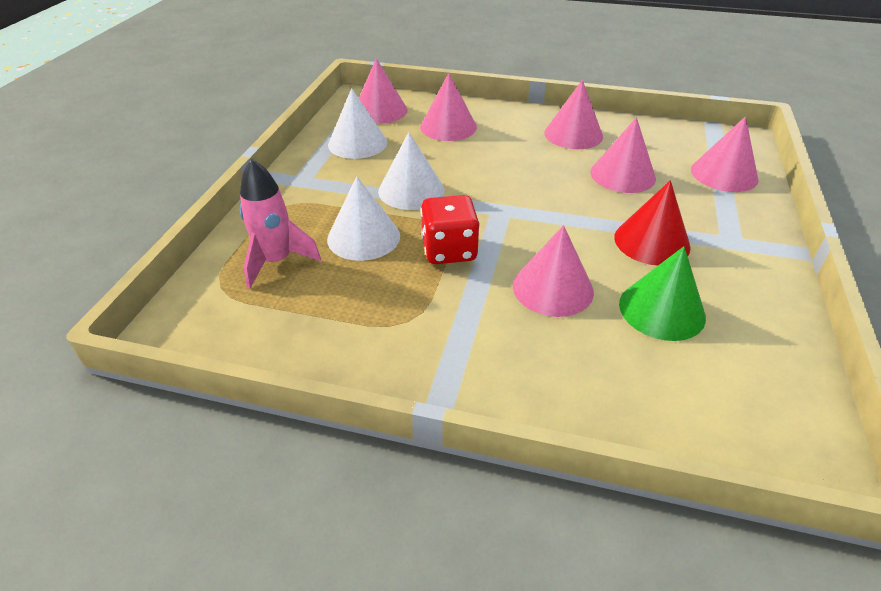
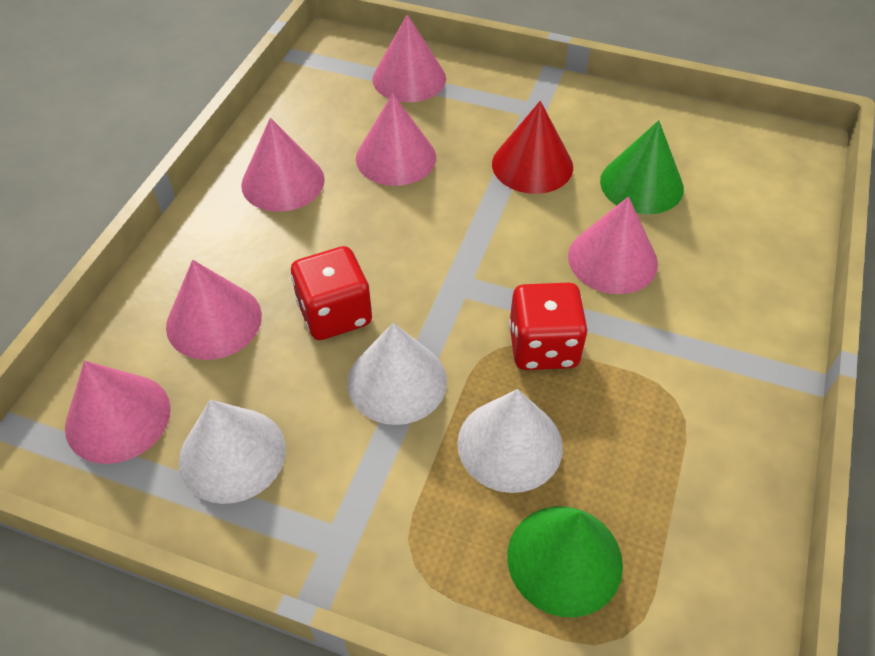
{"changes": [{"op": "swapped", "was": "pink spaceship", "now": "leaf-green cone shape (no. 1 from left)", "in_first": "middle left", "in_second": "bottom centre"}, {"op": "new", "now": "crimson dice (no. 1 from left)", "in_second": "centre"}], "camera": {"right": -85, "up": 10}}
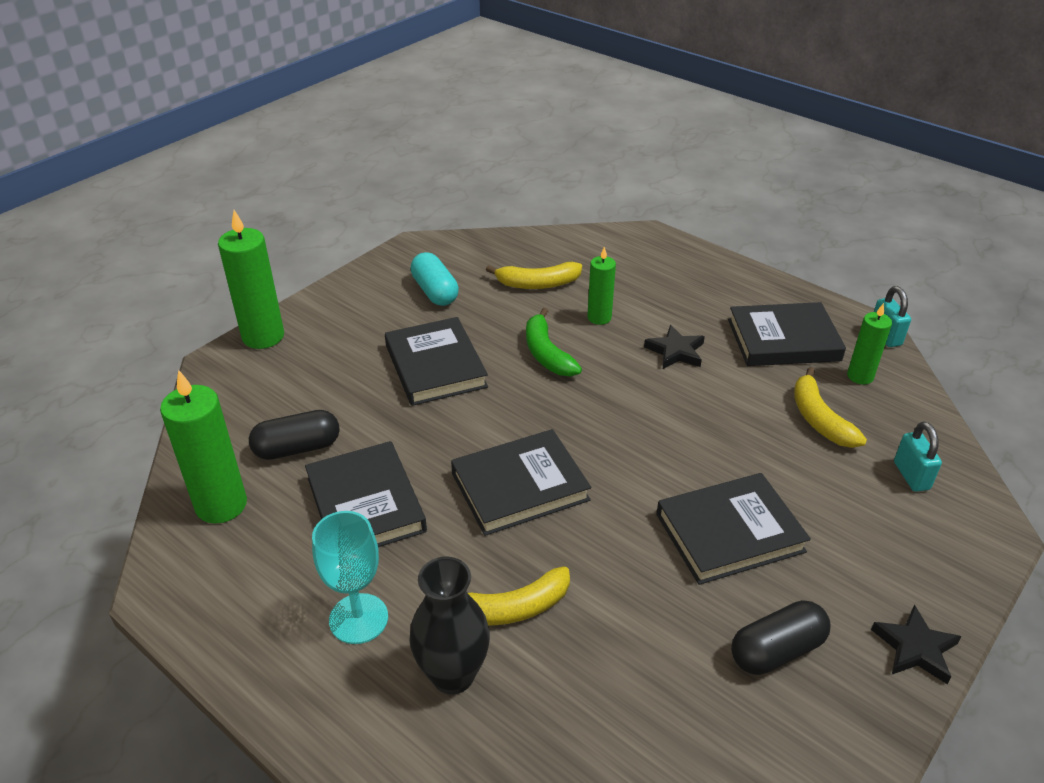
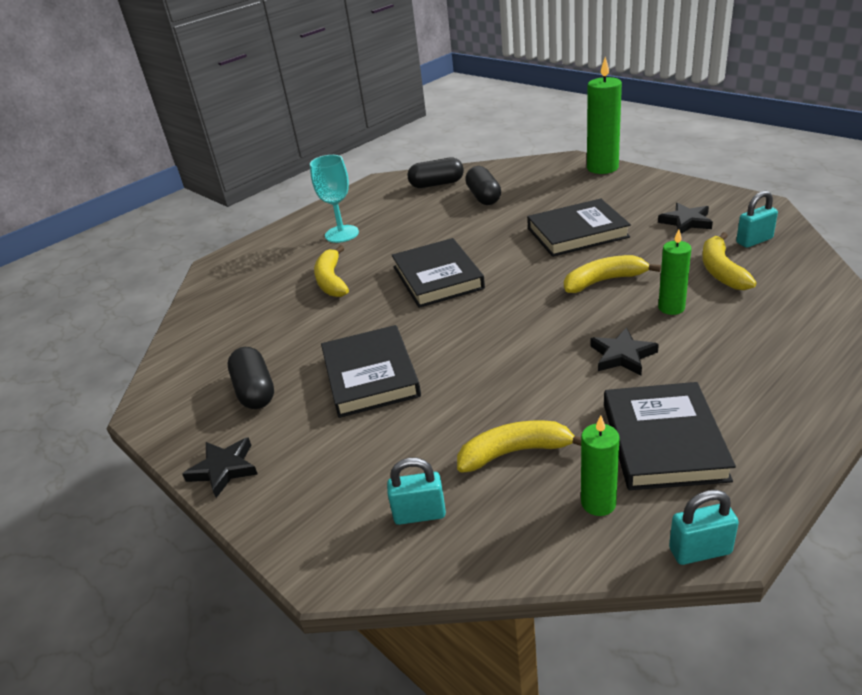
{"changes": [{"op": "swapped", "was": "leaf-green pillar candle (no. 1 from left)", "now": "jet-black pill (no. 2 from left)", "in_first": "middle left", "in_second": "top centre"}, {"op": "gone", "was": "jet-black book (no. 1 from left)", "in_first": "centre"}, {"op": "gone", "was": "jet-black vase", "in_first": "bottom centre"}, {"op": "swapped", "was": "aqua pill", "now": "jet-black star (no. 3 from left)", "in_first": "centre", "in_second": "top right"}, {"op": "repainted", "was": "leaf-green banana fruit", "now": "golden banana fruit (no. 3 from left)", "in_first": "centre", "in_second": "middle right"}, {"op": "new", "now": "aqua lock (no. 3 from left)", "in_second": "top right"}], "camera": {"right": 100, "up": -5}}
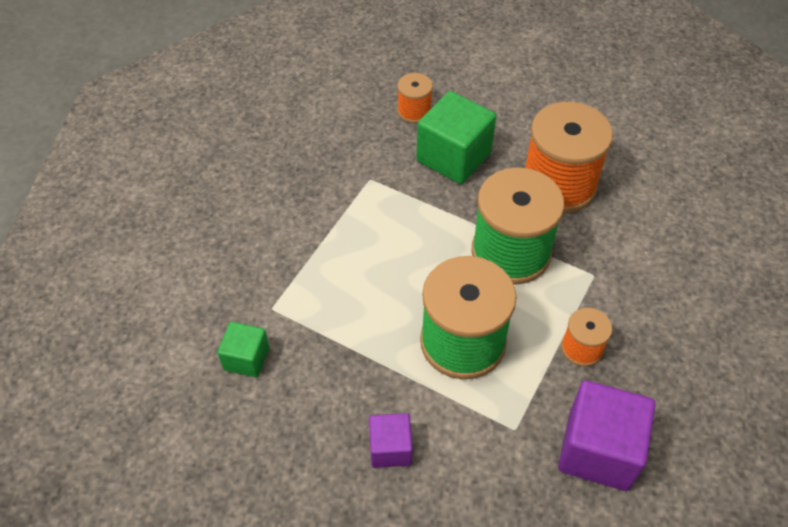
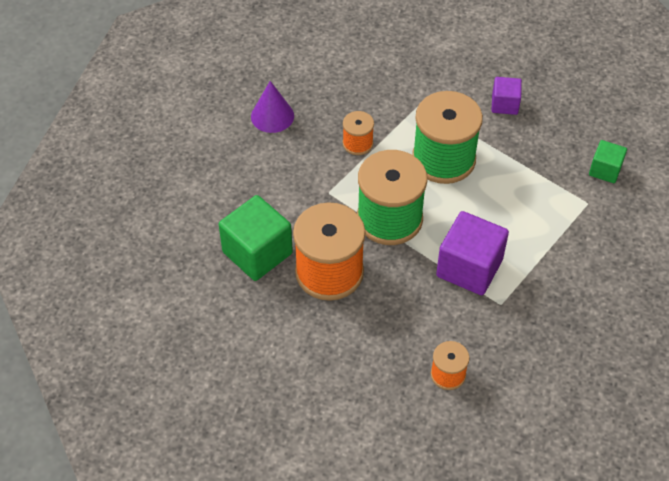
{"changes": [{"op": "shifted", "was": "leaf-green solid cube (no. 2 from left in the first image)", "now": "leaf-green solid cube (no. 1 from left)", "in_first": "top centre", "in_second": "centre"}, {"op": "shifted", "was": "violet solid cube (no. 2 from left in the first image)", "now": "violet solid cube (no. 1 from left)", "in_first": "bottom right", "in_second": "middle right"}, {"op": "new", "now": "violet cone shape", "in_second": "top centre"}], "camera": {"right": -170, "up": 0}}
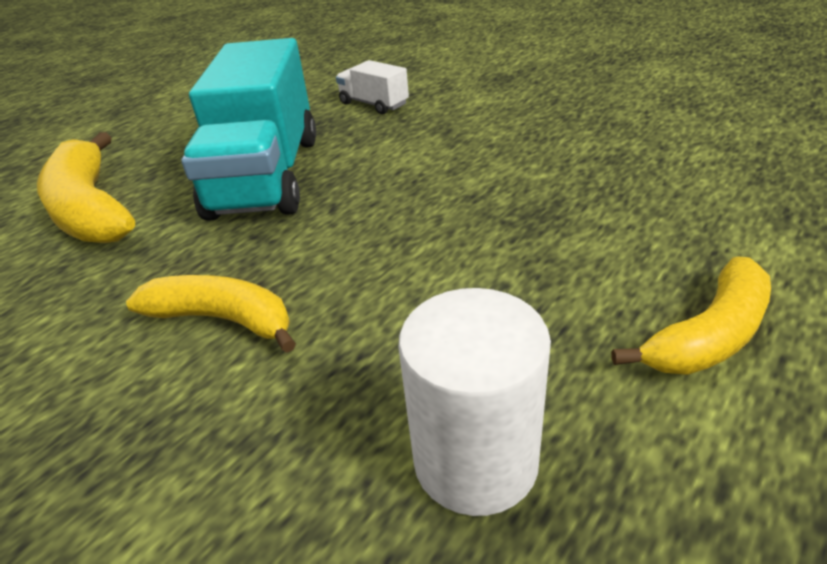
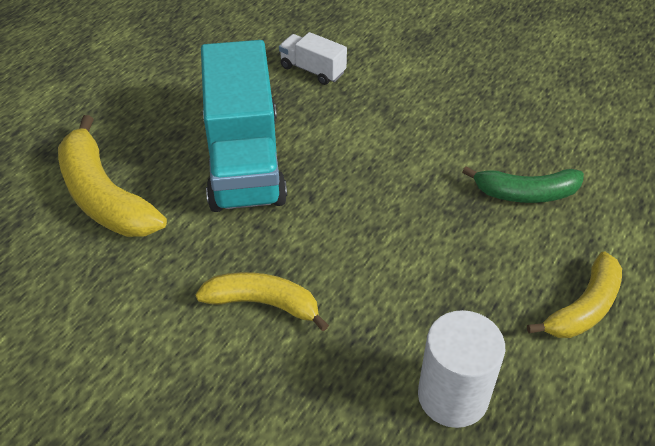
{"changes": [{"op": "new", "now": "leaf-green banana fruit", "in_second": "middle right"}], "camera": {"right": -10, "up": 10}}
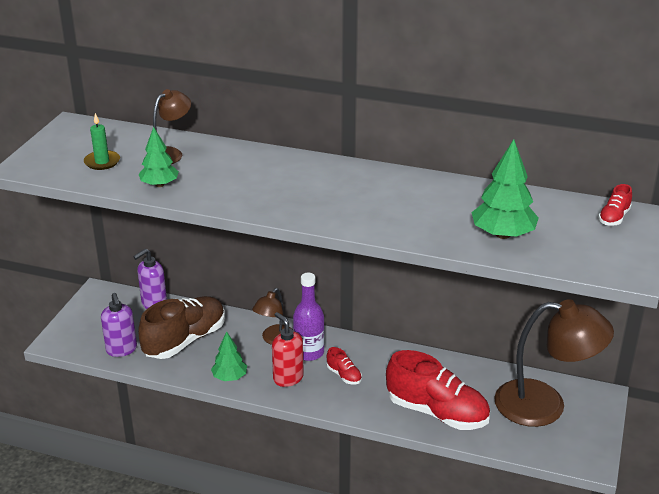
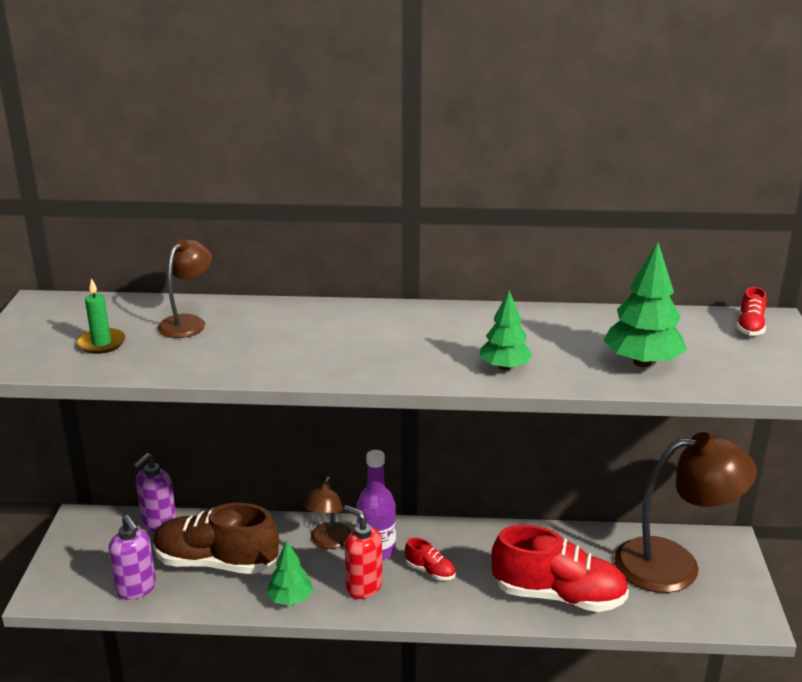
{"changes": [{"op": "rotated", "was": "dark brown sneaker", "in_first": "middle left", "in_second": "bottom left", "clockwise": -105}, {"op": "shifted", "was": "leaf-green tree (no. 1 from left in the first image)", "now": "leaf-green tree (no. 2 from left)", "in_first": "top left", "in_second": "centre"}], "camera": {"right": -15, "up": -5}}
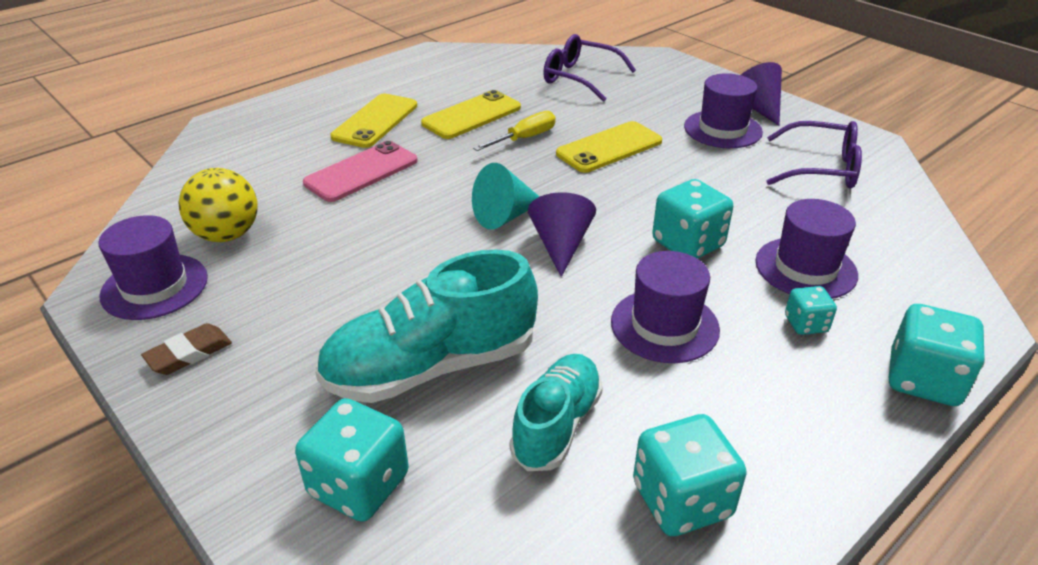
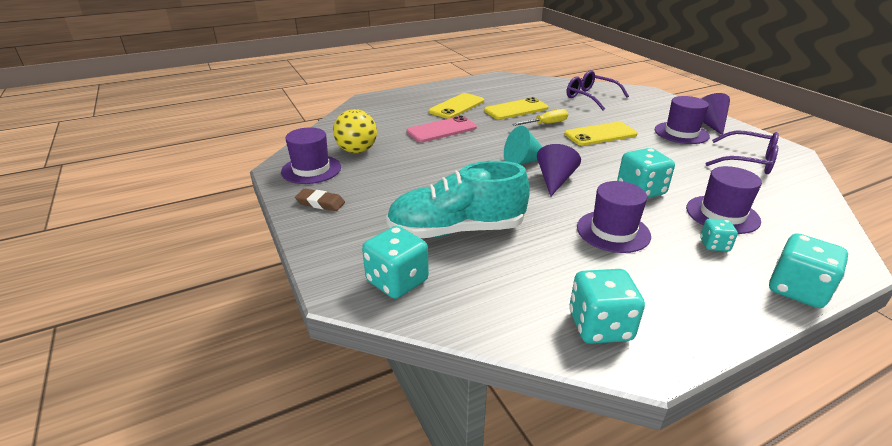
{"changes": [{"op": "rotated", "was": "dark brown gum eraser", "in_first": "middle left", "in_second": "centre", "clockwise": 45}, {"op": "gone", "was": "aqua sneaker (no. 2 from left)", "in_first": "bottom centre"}], "camera": {"right": 15, "up": -5}}
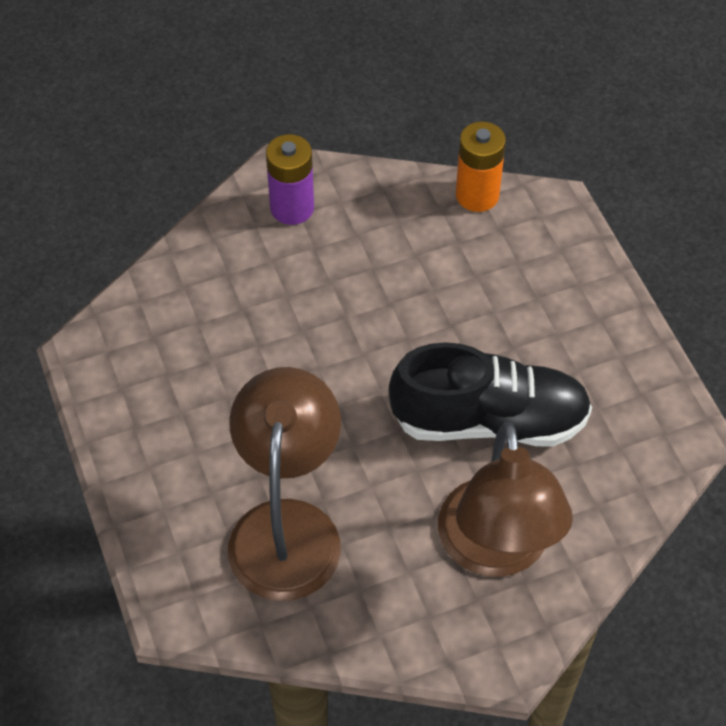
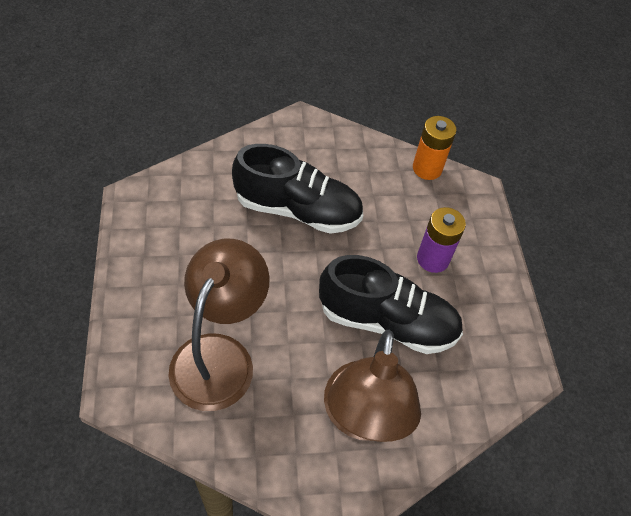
{"changes": [{"op": "shifted", "was": "violet battery", "in_first": "top centre", "in_second": "middle right"}, {"op": "new", "now": "jet-black sneaker (no. 1 from left)", "in_second": "centre"}], "camera": {"right": 10, "up": 0}}
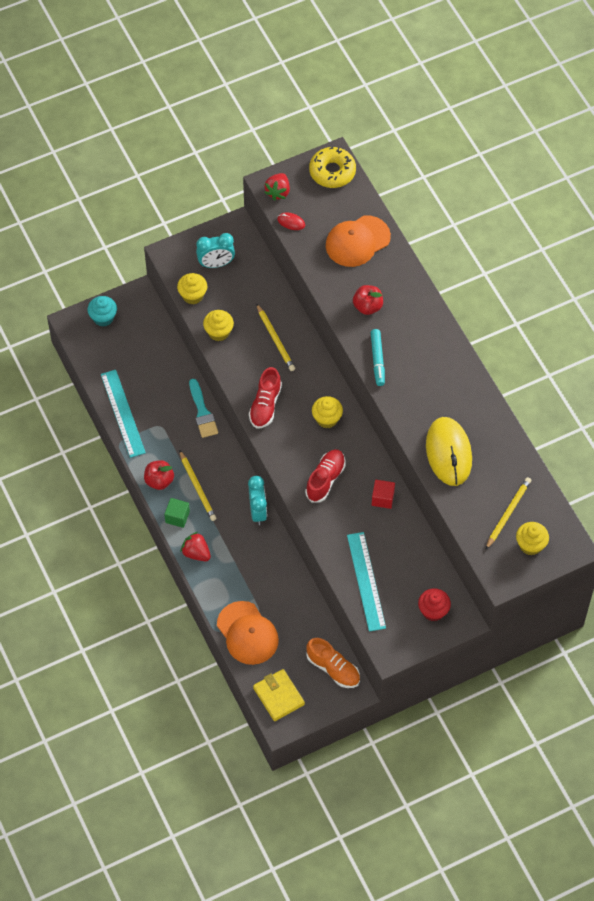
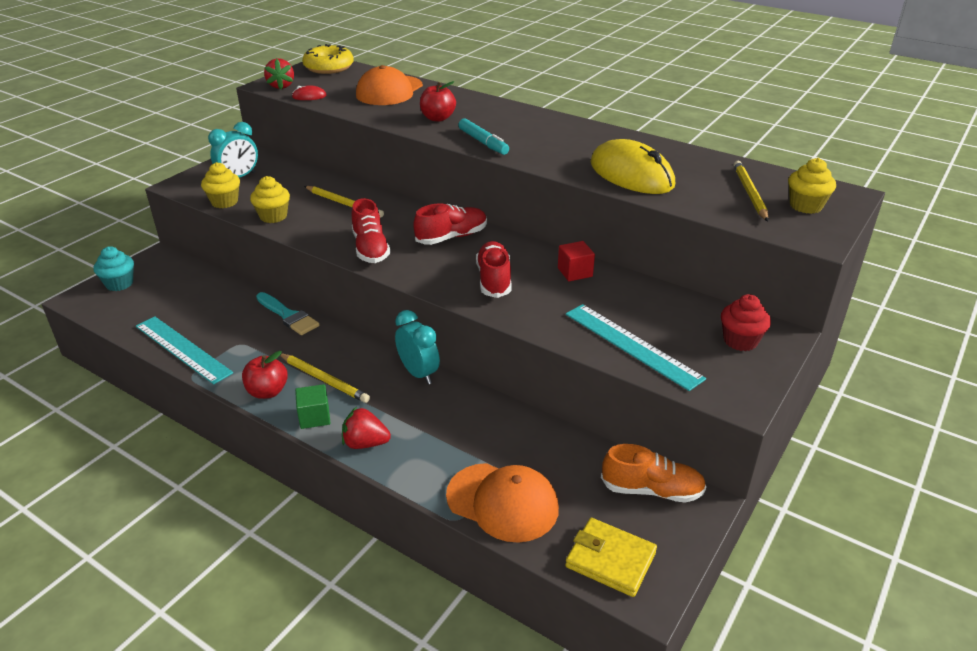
{"changes": [{"op": "swapped", "was": "golden cupcake (no. 3 from left)", "now": "crimson sneaker (no. 2 from left)", "in_first": "centre", "in_second": "centre"}], "camera": {"right": -30, "up": -25}}
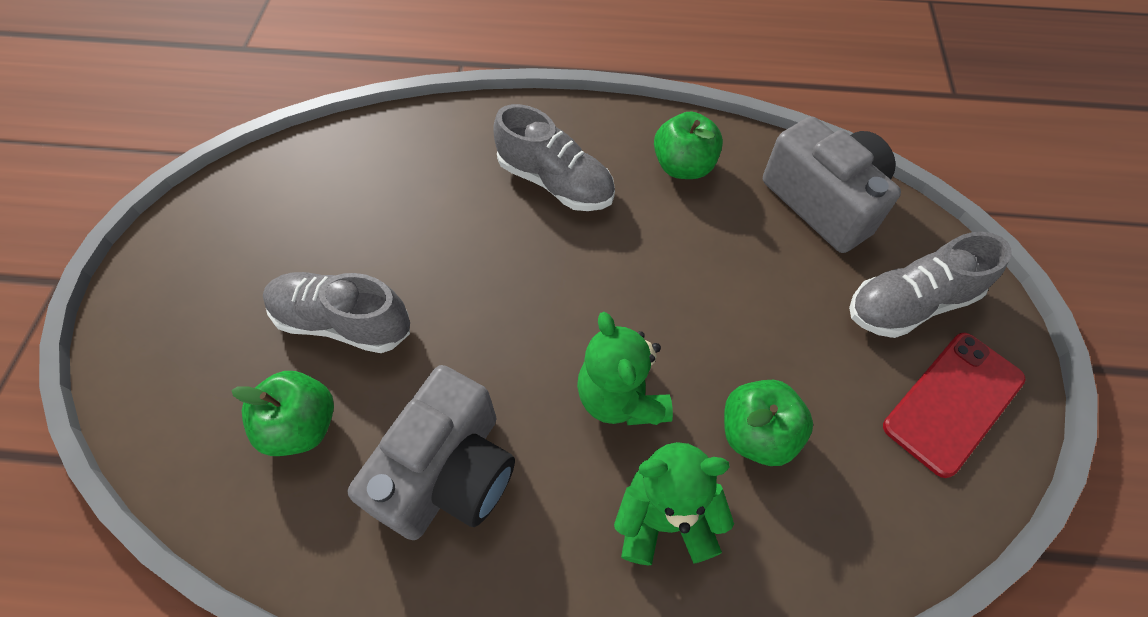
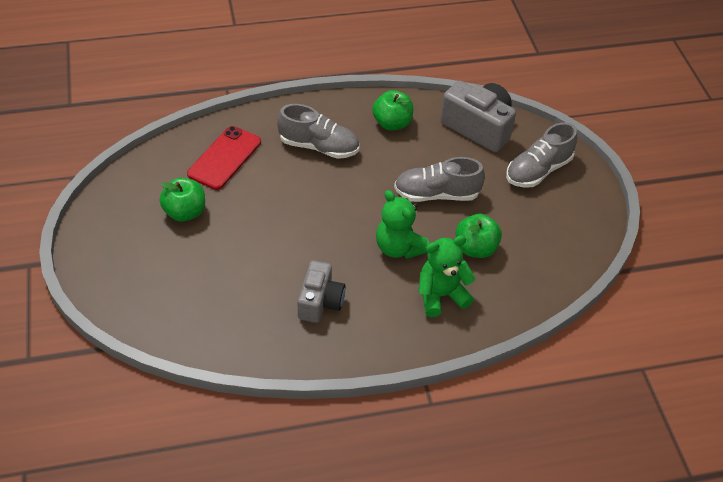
{"changes": [{"op": "shifted", "was": "leaf-green apple fruit (no. 1 from left)", "in_first": "bottom left", "in_second": "middle left"}, {"op": "shifted", "was": "gray sneaker (no. 1 from left in the first image)", "now": "gray sneaker (no. 2 from left)", "in_first": "middle left", "in_second": "centre"}, {"op": "scaled", "was": "gray compact camera (no. 1 from left)", "in_first": "bottom centre", "in_second": "centre", "ratio": 0.67}, {"op": "shifted", "was": "crimson phone", "in_first": "middle right", "in_second": "top left"}], "camera": {"right": -20, "up": -10}}
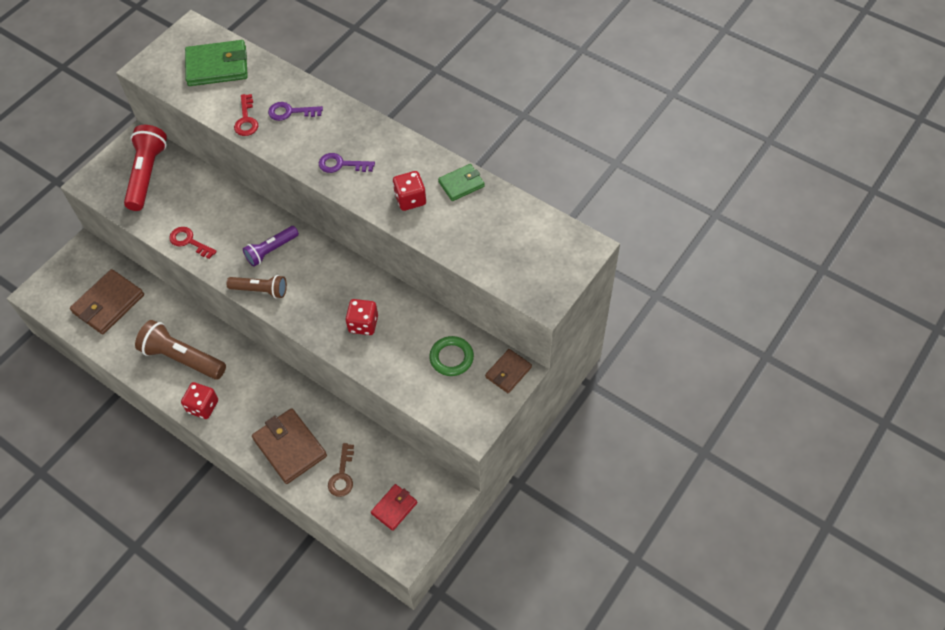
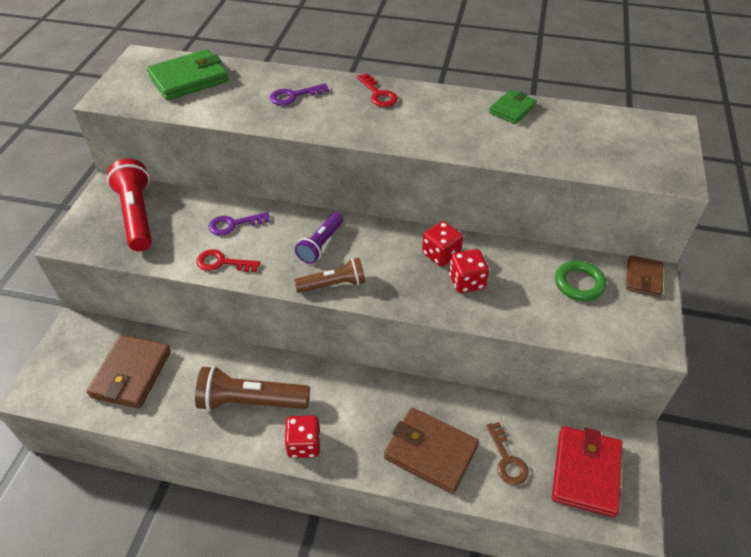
{"changes": [{"op": "shifted", "was": "crimson door key (no. 2 from left)", "in_first": "top left", "in_second": "top centre"}, {"op": "shifted", "was": "violet door key (no. 2 from left in the first image)", "now": "violet door key (no. 1 from left)", "in_first": "top centre", "in_second": "middle left"}, {"op": "scaled", "was": "crimson wallet", "in_first": "bottom centre", "in_second": "bottom right", "ratio": 1.71}, {"op": "shifted", "was": "crimson dice (no. 3 from left in the first image)", "now": "crimson dice (no. 2 from left)", "in_first": "top centre", "in_second": "centre"}], "camera": {"right": -25, "up": -10}}
